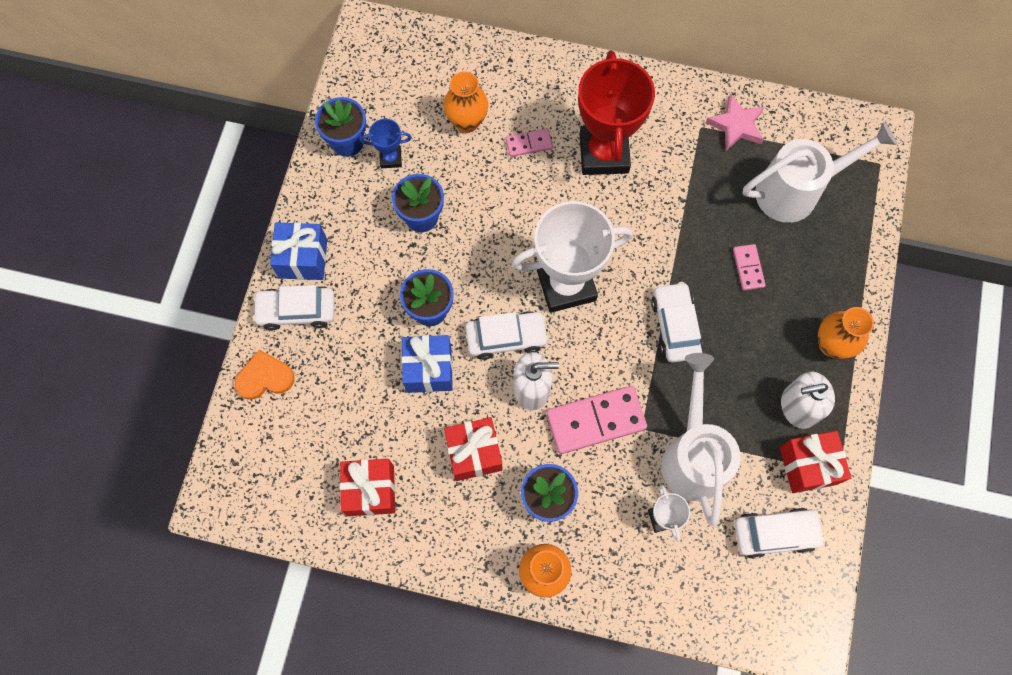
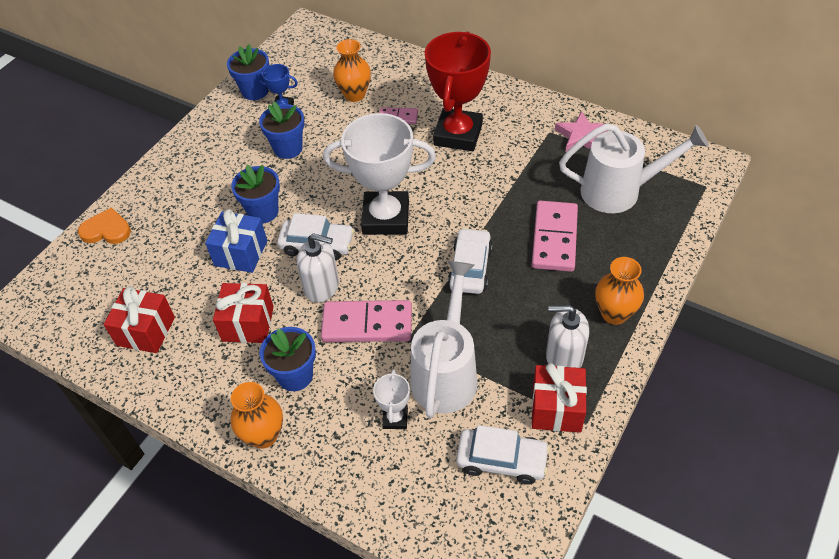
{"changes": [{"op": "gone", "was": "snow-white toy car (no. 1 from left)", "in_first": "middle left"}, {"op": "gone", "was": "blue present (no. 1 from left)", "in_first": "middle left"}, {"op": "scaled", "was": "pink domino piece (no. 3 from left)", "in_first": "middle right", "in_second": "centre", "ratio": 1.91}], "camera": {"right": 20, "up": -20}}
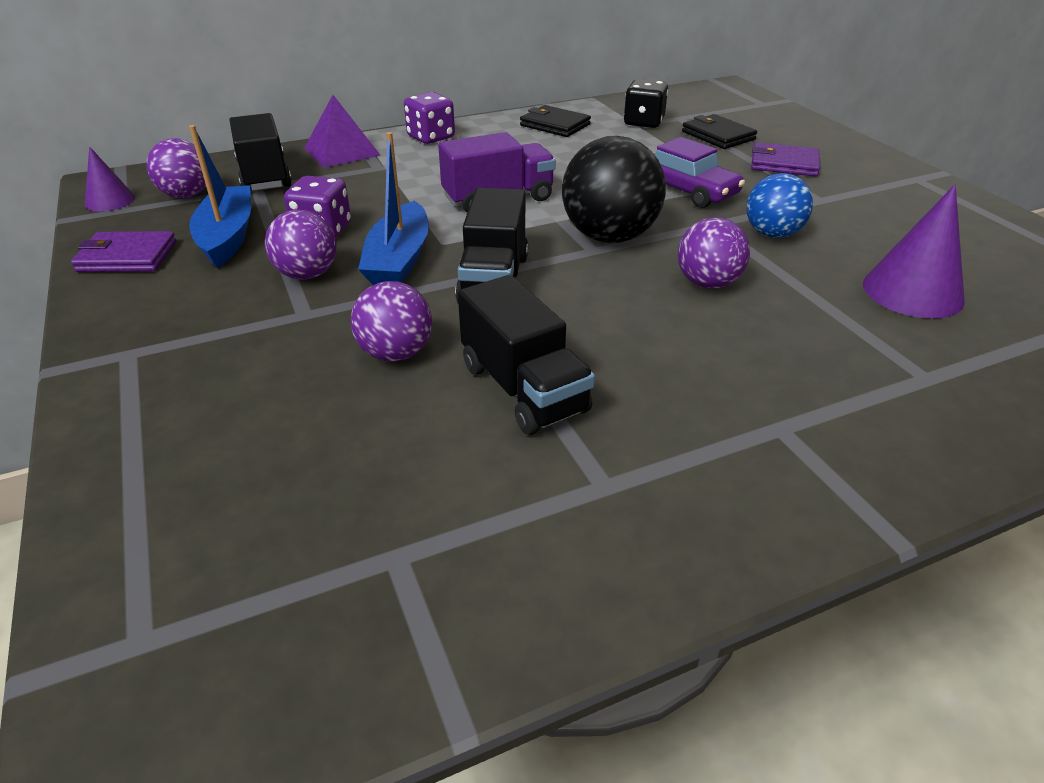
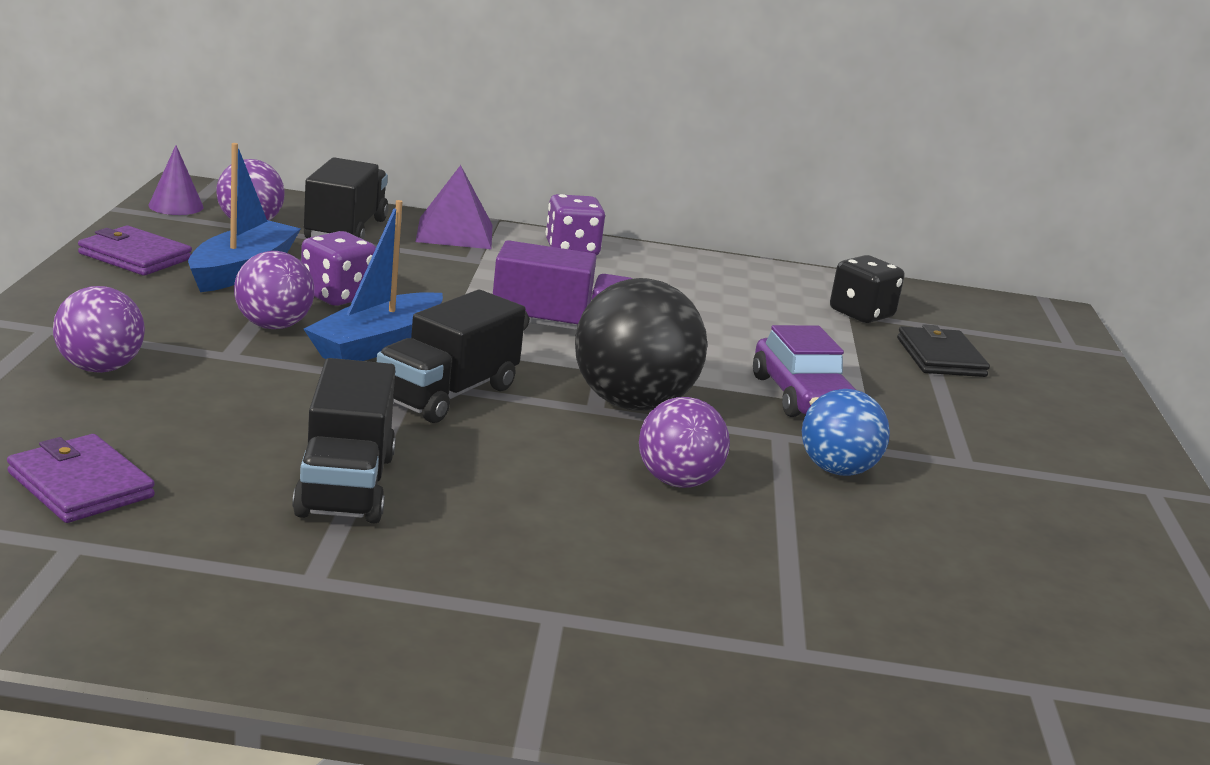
{"changes": [{"op": "shifted", "was": "violet play ball (no. 3 from left in the first image)", "now": "violet play ball (no. 1 from left)", "in_first": "centre", "in_second": "middle left"}, {"op": "gone", "was": "jet-black wallet (no. 1 from left)", "in_first": "top centre"}, {"op": "shifted", "was": "violet wallet (no. 2 from left in the first image)", "now": "violet wallet (no. 1 from left)", "in_first": "top right", "in_second": "middle left"}, {"op": "gone", "was": "violet cone shape (no. 2 from left)", "in_first": "top right"}], "camera": {"right": 25, "up": -15}}
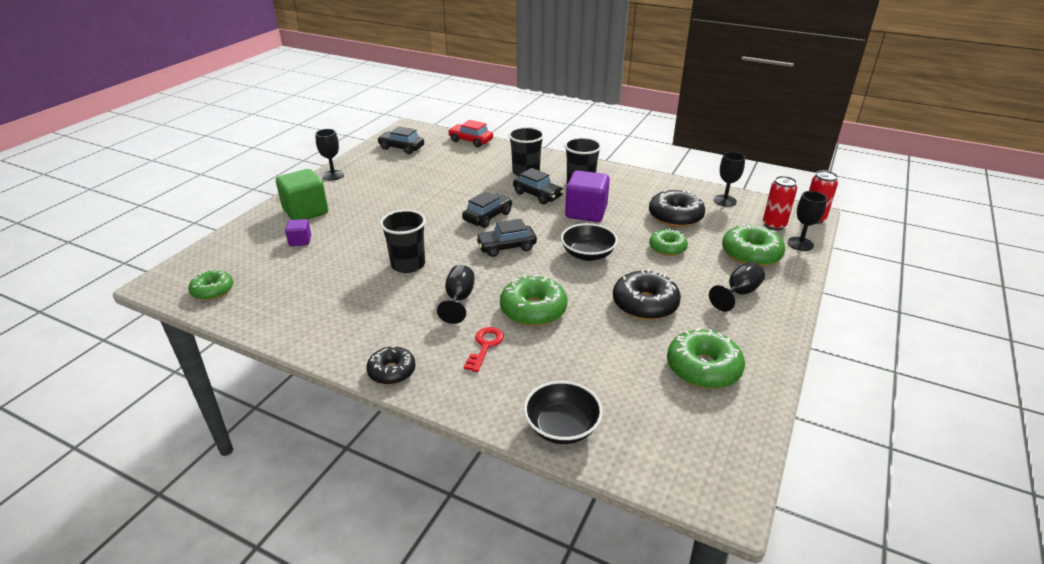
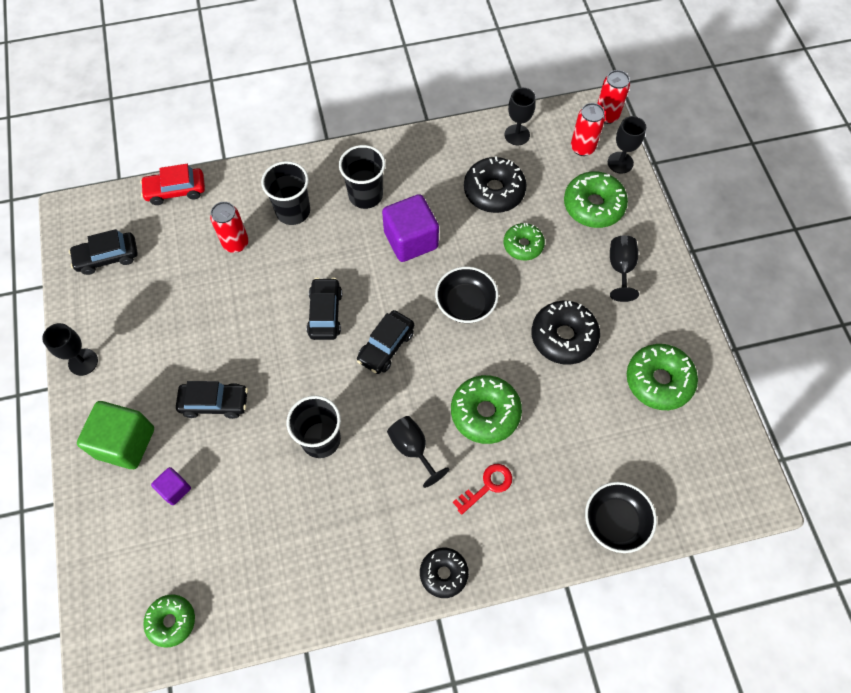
{"changes": [{"op": "rotated", "was": "crimson door key", "in_first": "centre", "in_second": "bottom centre", "clockwise": 75}, {"op": "shifted", "was": "jet-black toy car (no. 4 from left in the first image)", "now": "jet-black toy car (no. 2 from left)", "in_first": "top centre", "in_second": "middle left"}, {"op": "new", "now": "crimson can (no. 1 from left)", "in_second": "top left"}], "camera": {"right": -40, "up": 30}}
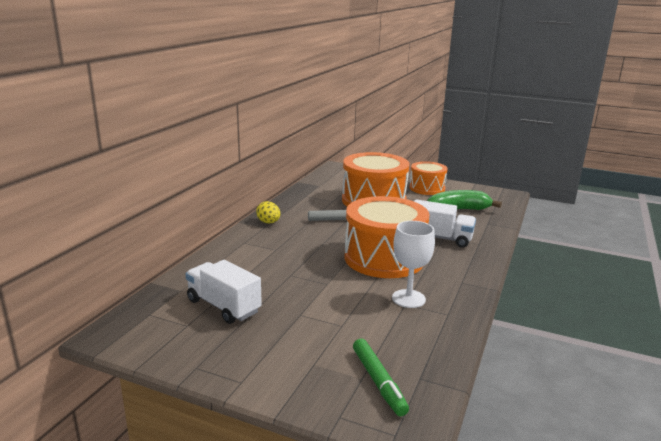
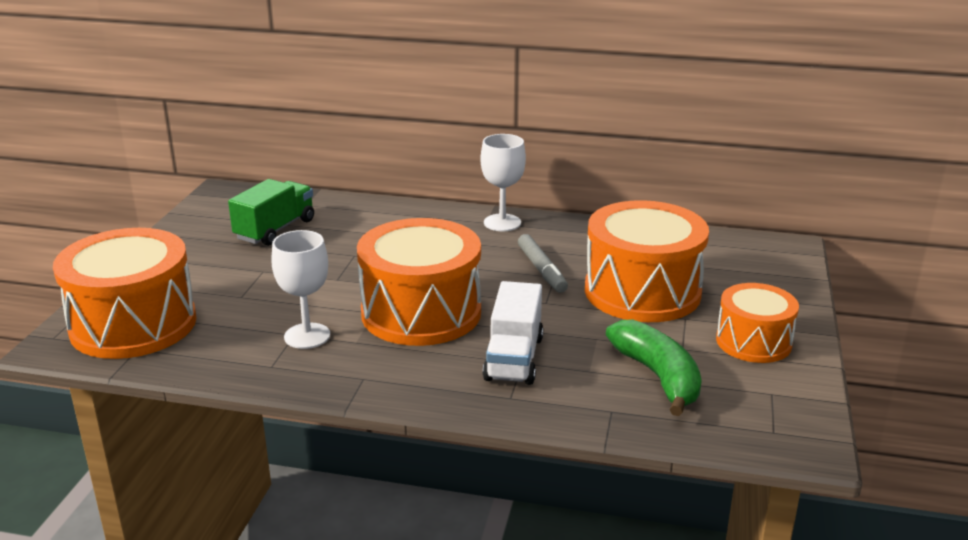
{"changes": [{"op": "repainted", "was": "snow-white lorry (no. 1 from left)", "now": "leaf-green lorry", "in_first": "centre", "in_second": "middle left"}, {"op": "swapped", "was": "golden egg", "now": "snow-white goblet (no. 2 from left)", "in_first": "centre", "in_second": "centre"}, {"op": "swapped", "was": "leaf-green marker", "now": "bright orange toy drum (no. 1 from left)", "in_first": "bottom centre", "in_second": "middle left"}], "camera": {"right": 80, "up": 5}}
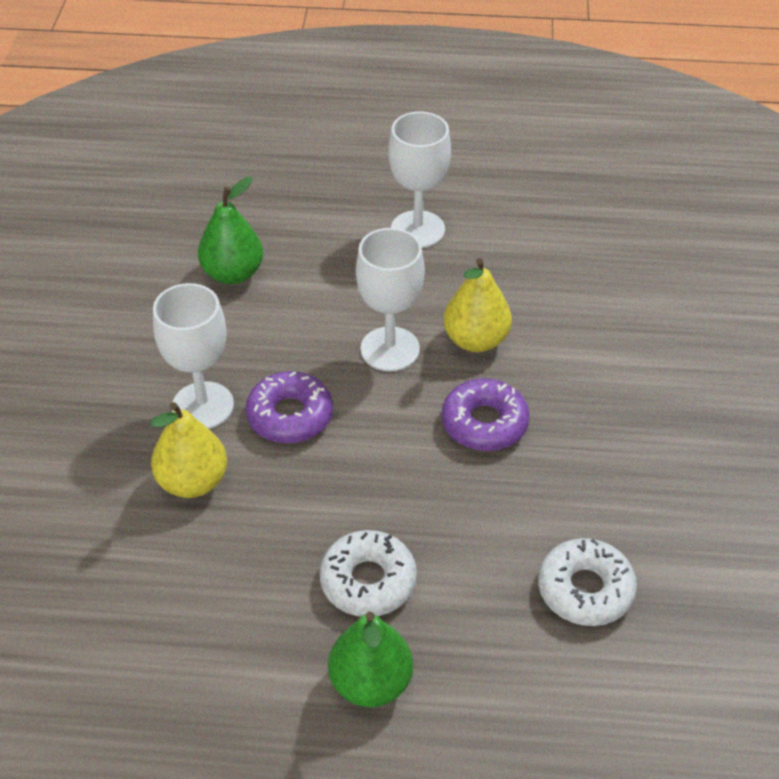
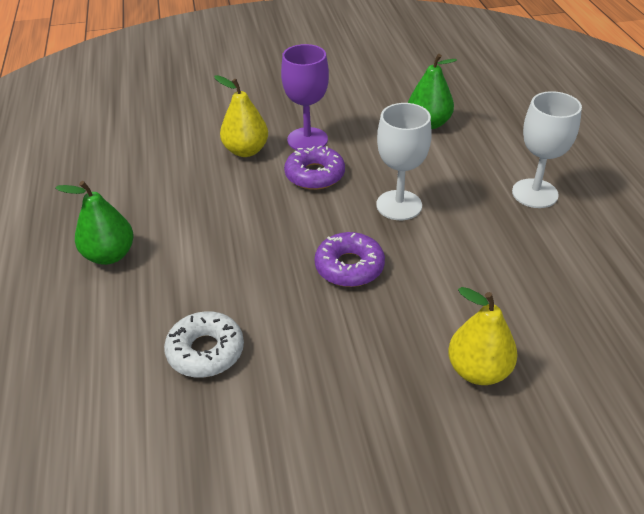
{"changes": [{"op": "repainted", "was": "snow-white goblet (no. 1 from left)", "now": "violet goblet", "in_first": "middle left", "in_second": "top centre"}, {"op": "gone", "was": "snow-white glazed donut (no. 1 from left)", "in_first": "bottom centre"}, {"op": "shifted", "was": "golden toy pear (no. 2 from left)", "in_first": "centre", "in_second": "middle right"}], "camera": {"right": 75, "up": -5}}
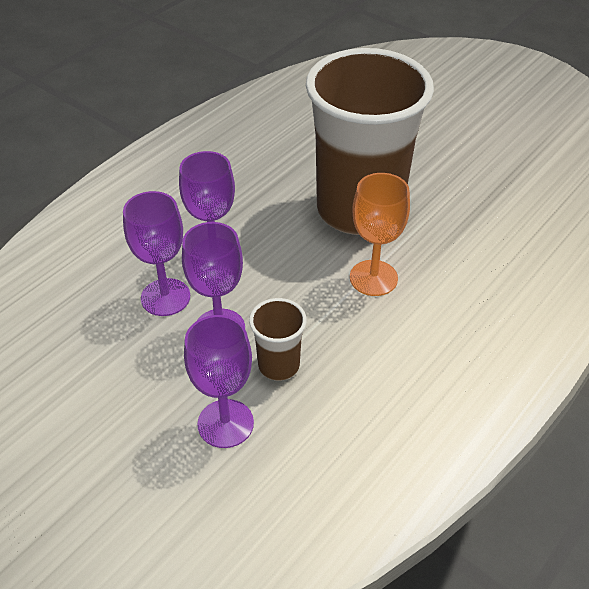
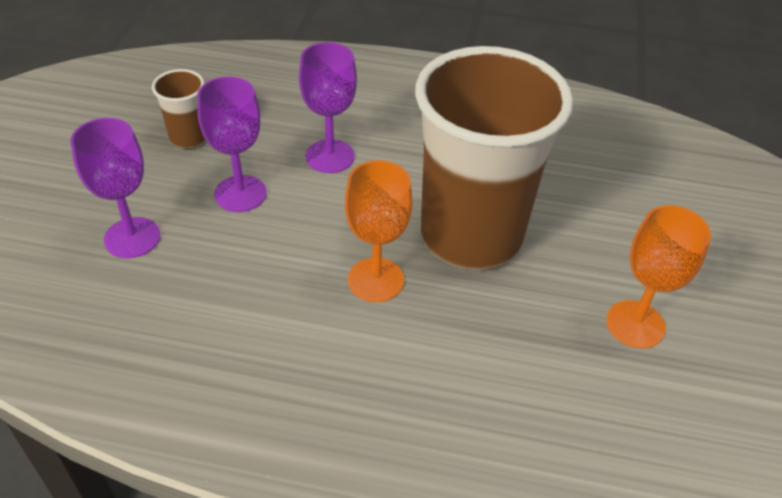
{"changes": [{"op": "gone", "was": "violet goblet (no. 1 from left)", "in_first": "middle left"}, {"op": "shifted", "was": "dark brown tumbler (no. 1 from left)", "in_first": "centre", "in_second": "top left"}, {"op": "new", "now": "bright orange goblet (no. 2 from left)", "in_second": "middle right"}], "camera": {"right": 60, "up": 0}}
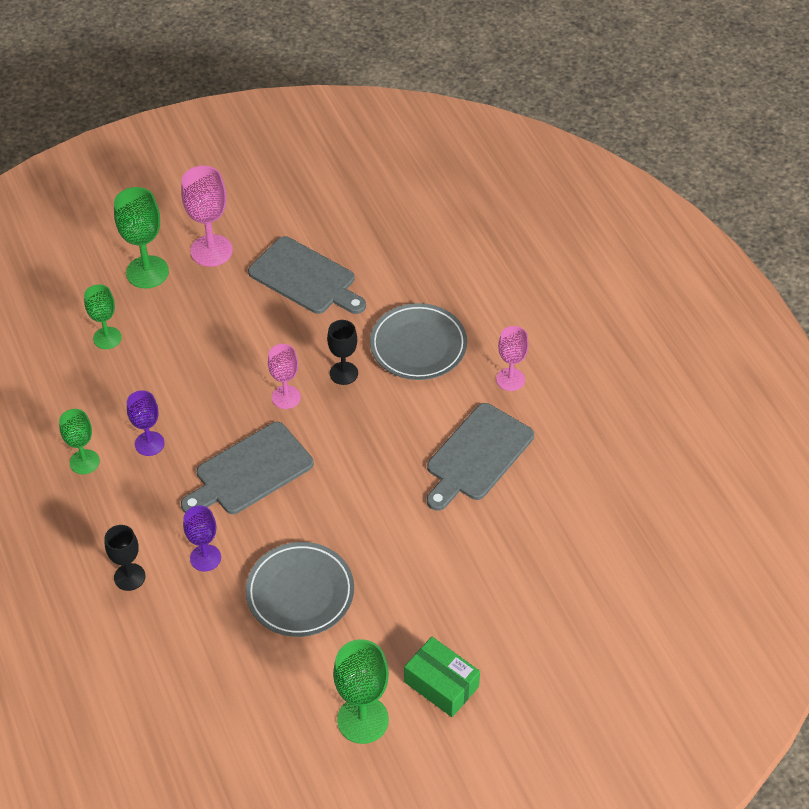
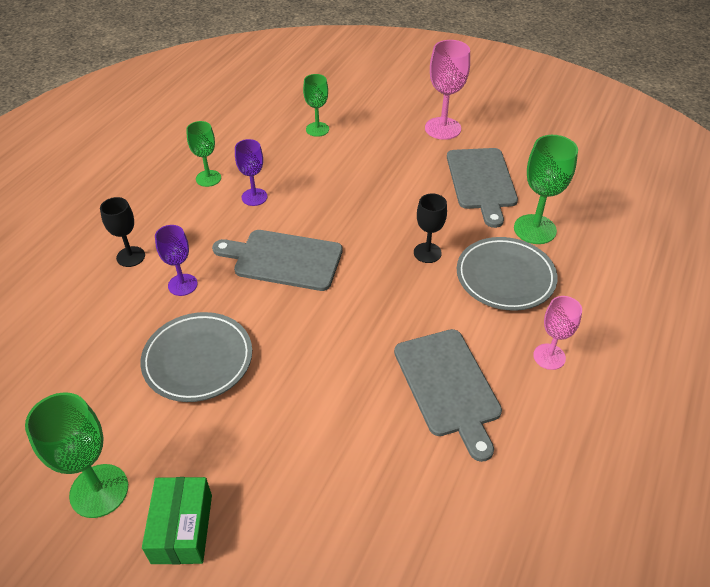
{"changes": [{"op": "shifted", "was": "leaf-green goblet (no. 3 from left in the first image)", "now": "leaf-green goblet (no. 4 from left)", "in_first": "top left", "in_second": "top right"}, {"op": "gone", "was": "pink goblet (no. 2 from left)", "in_first": "centre"}, {"op": "rotated", "was": "gray cutting board (no. 3 from left in the first image)", "in_first": "centre", "in_second": "bottom centre", "clockwise": -105}], "camera": {"right": 50, "up": -5}}
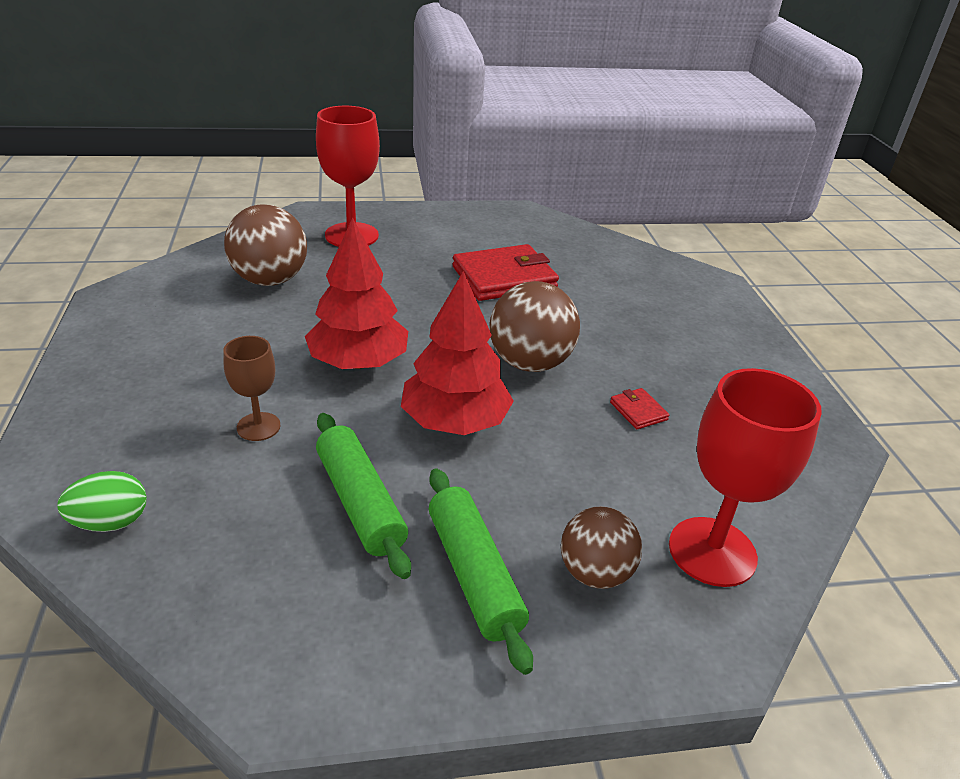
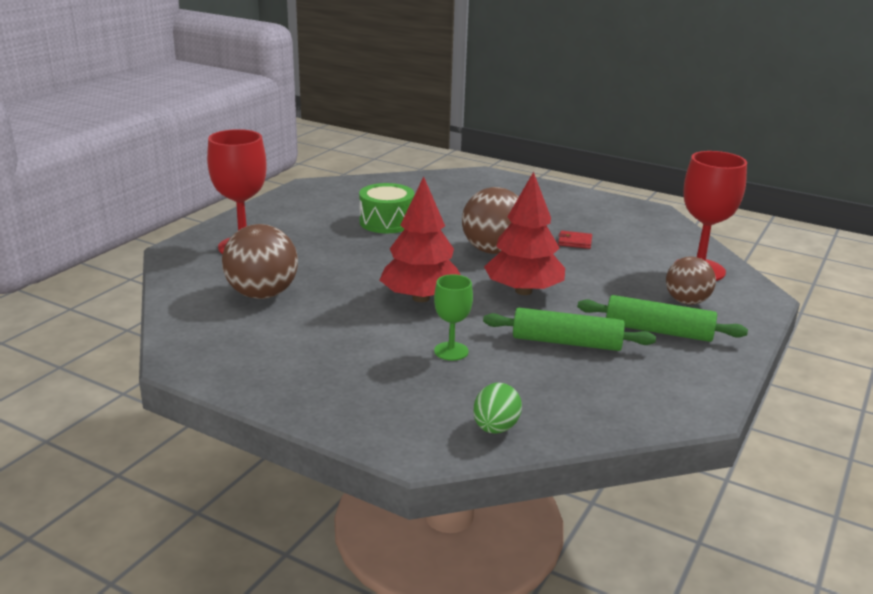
{"changes": [{"op": "repainted", "was": "dark brown goblet", "now": "leaf-green goblet", "in_first": "middle left", "in_second": "centre"}, {"op": "swapped", "was": "crimson wallet (no. 1 from left)", "now": "leaf-green toy drum", "in_first": "centre", "in_second": "centre"}], "camera": {"right": -50, "up": -10}}
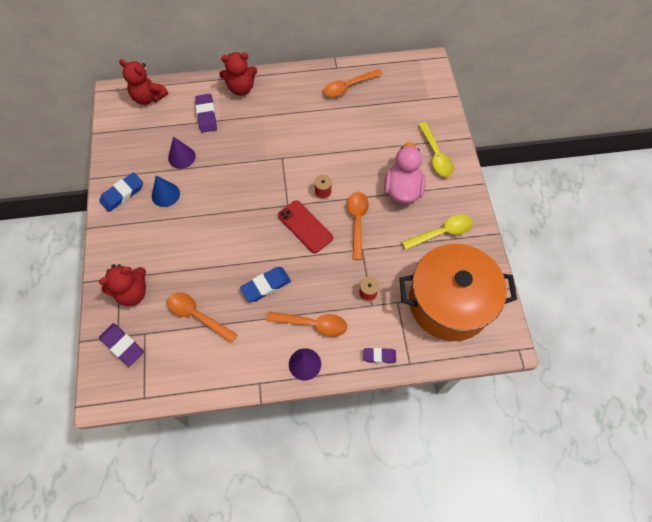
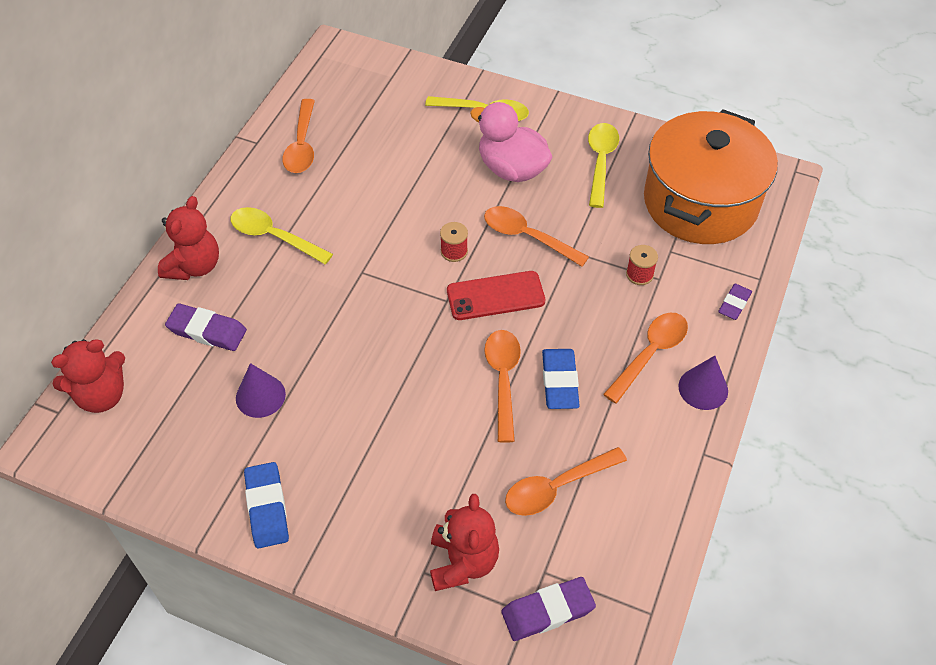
{"changes": [{"op": "gone", "was": "blue cone shape", "in_first": "middle left"}, {"op": "new", "now": "golden tablespoon (no. 1 from left)", "in_second": "middle left"}, {"op": "new", "now": "bright orange tablespoon (no. 2 from left)", "in_second": "centre"}], "camera": {"right": -60, "up": -10}}
